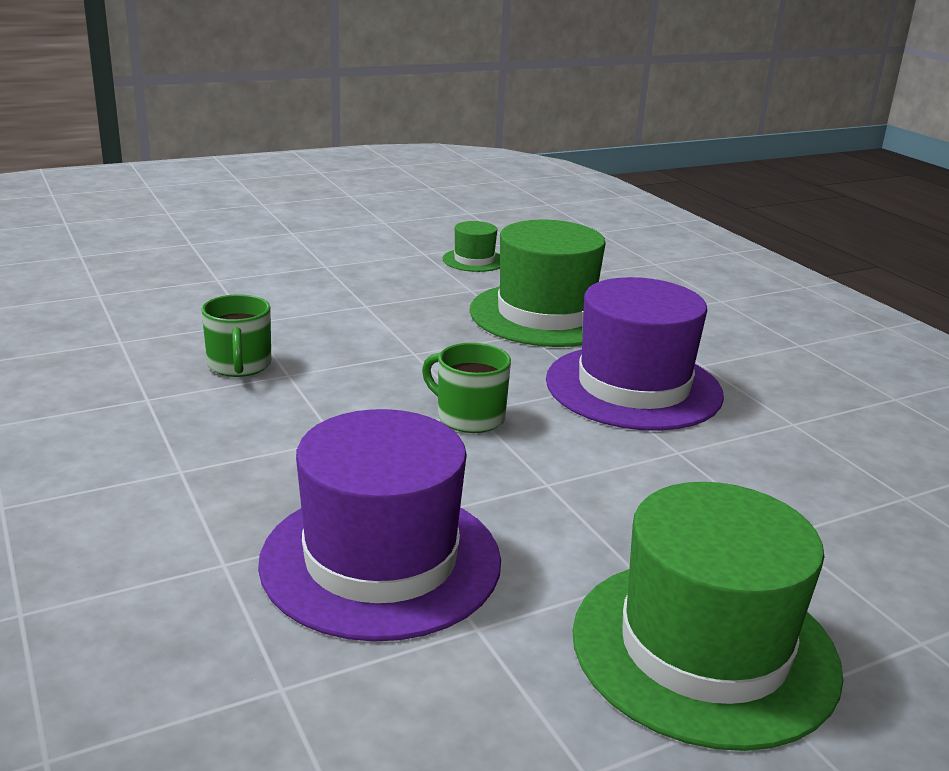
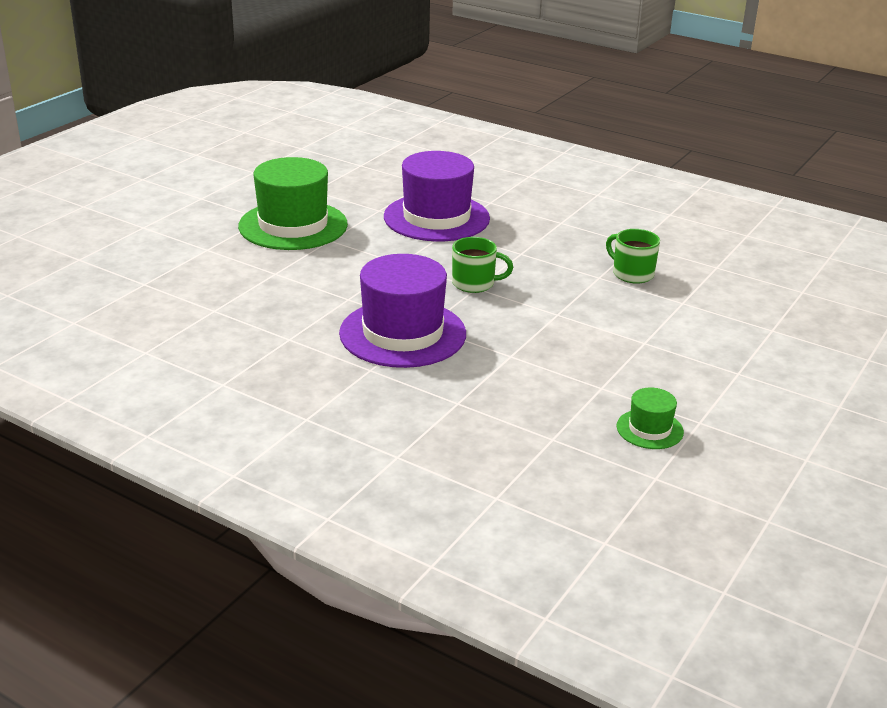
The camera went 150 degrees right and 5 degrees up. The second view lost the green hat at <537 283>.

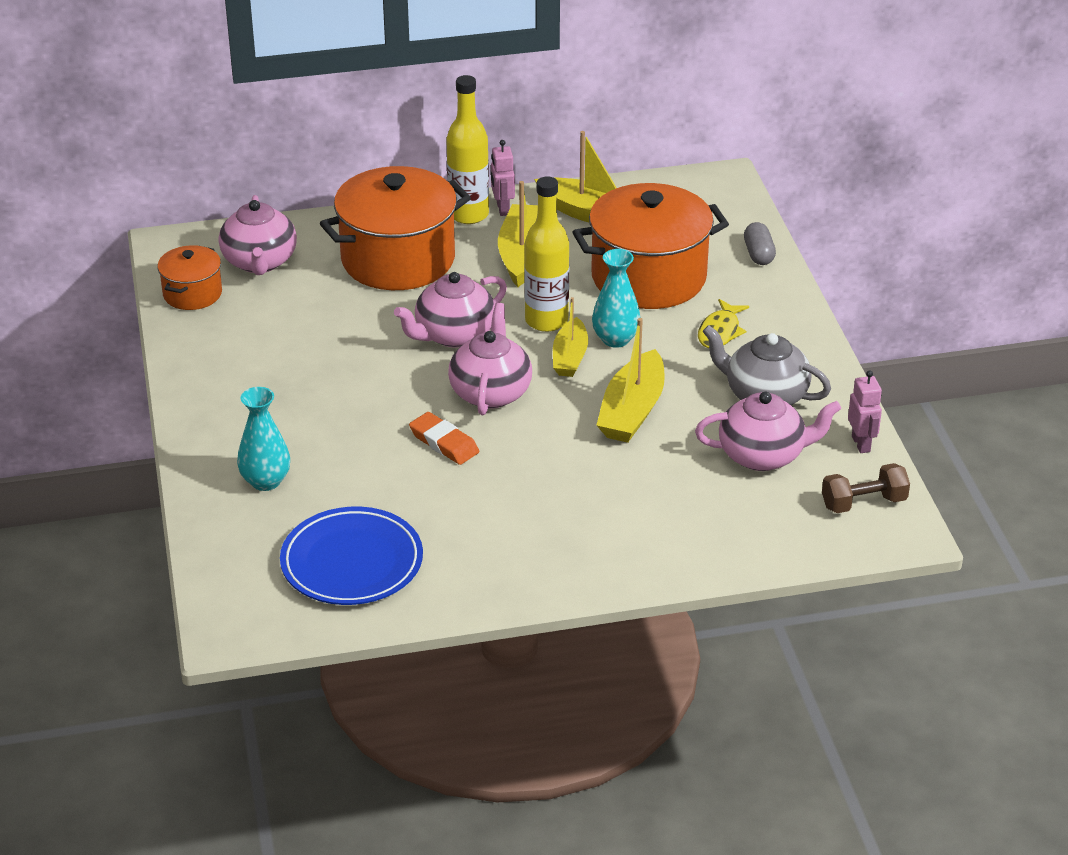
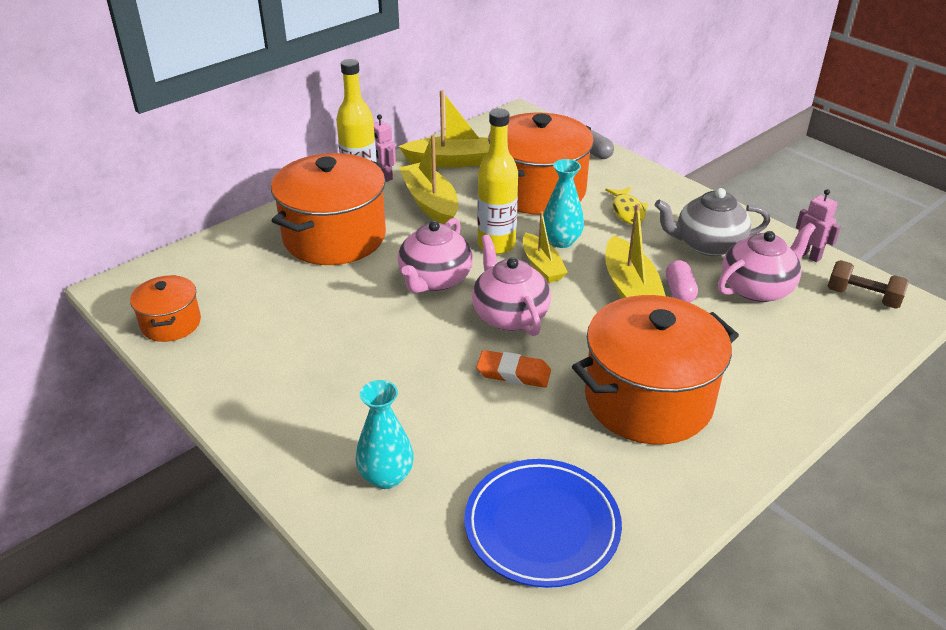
The camera went 30 degrees left and 0 degrees up. The second view lost the pink teapot at <258 235>. The brown dumbbell at <866 488> ended up facing another way, 75 degrees clockwise from before. The second view gained the pink capsule at <682 281>. The second view gained the orange pot at <655 370>.

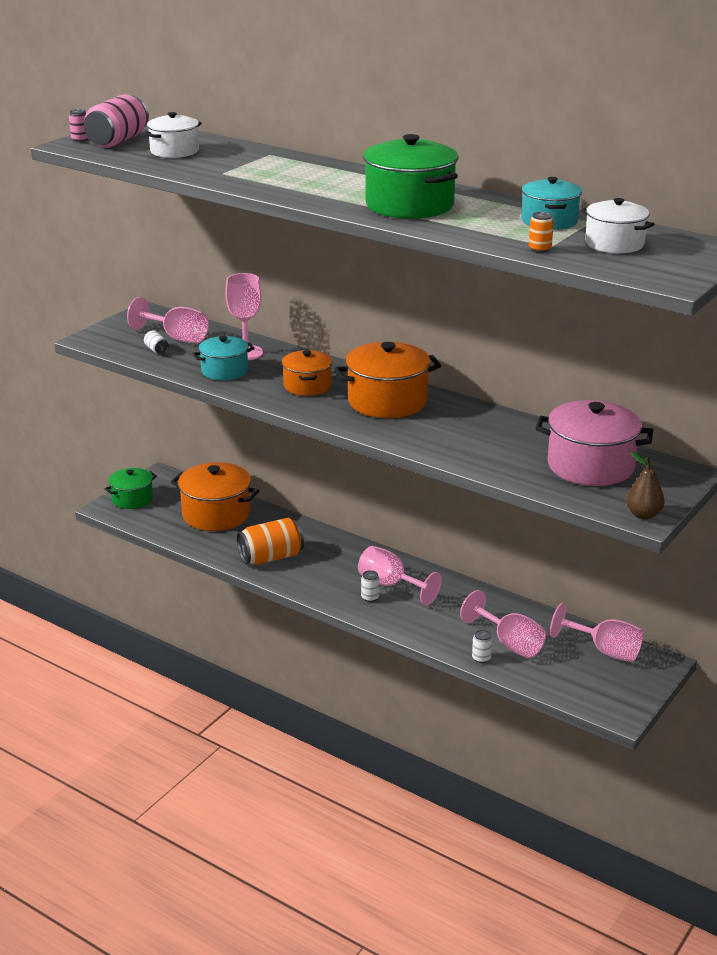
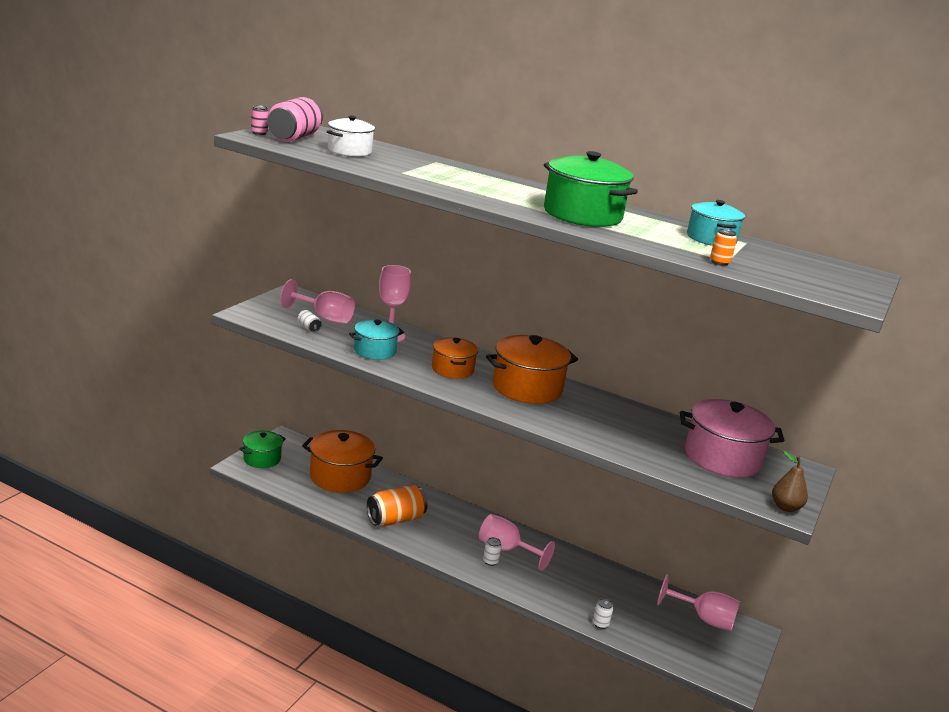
The camera went 10 degrees left and 5 degrees down. The second view lost the white pot at <617 225>. The second view lost the pink goblet at <503 624>.

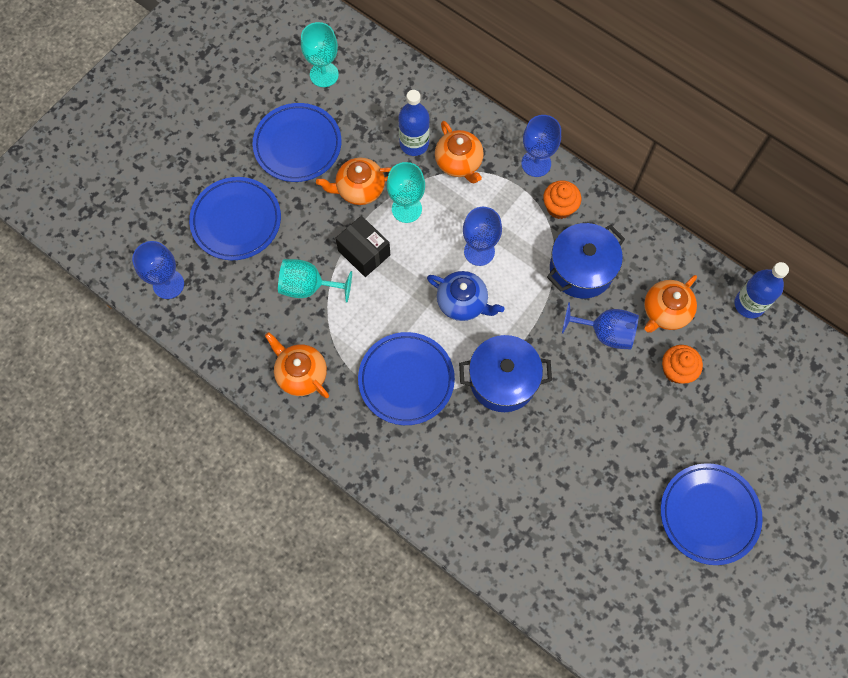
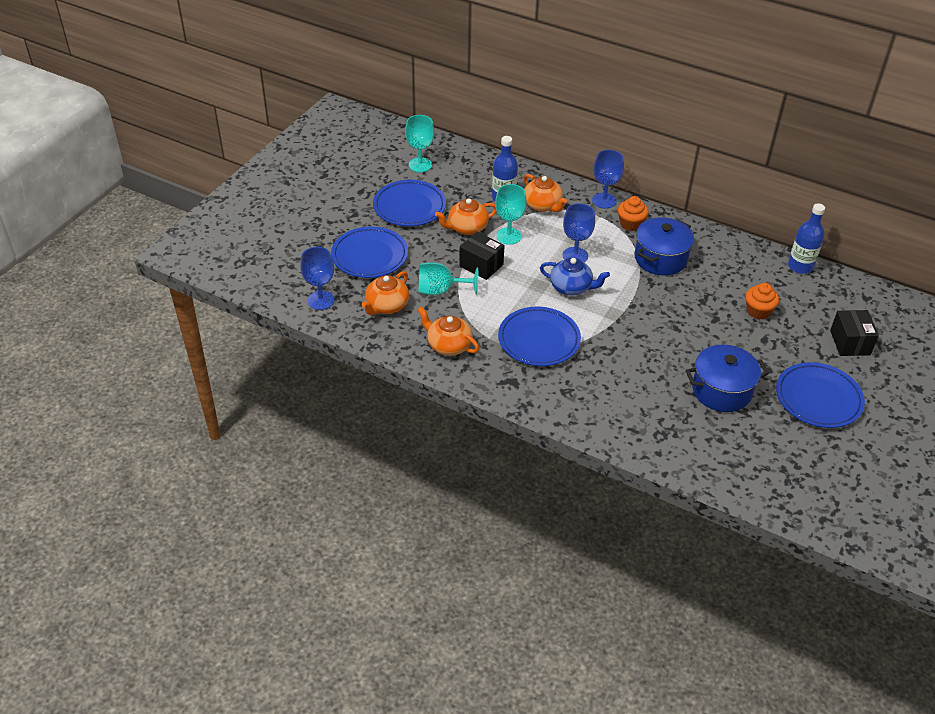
The camera went 10 degrees left and 25 degrees down. The orange teapot ended up elsewhere, having gone from <670 304> to <385 293>. The second view lost the blue goblet at <600 326>. The blue pot ended up elsewhere, having gone from <505 373> to <727 378>. The second view gained the black box at <854 333>.

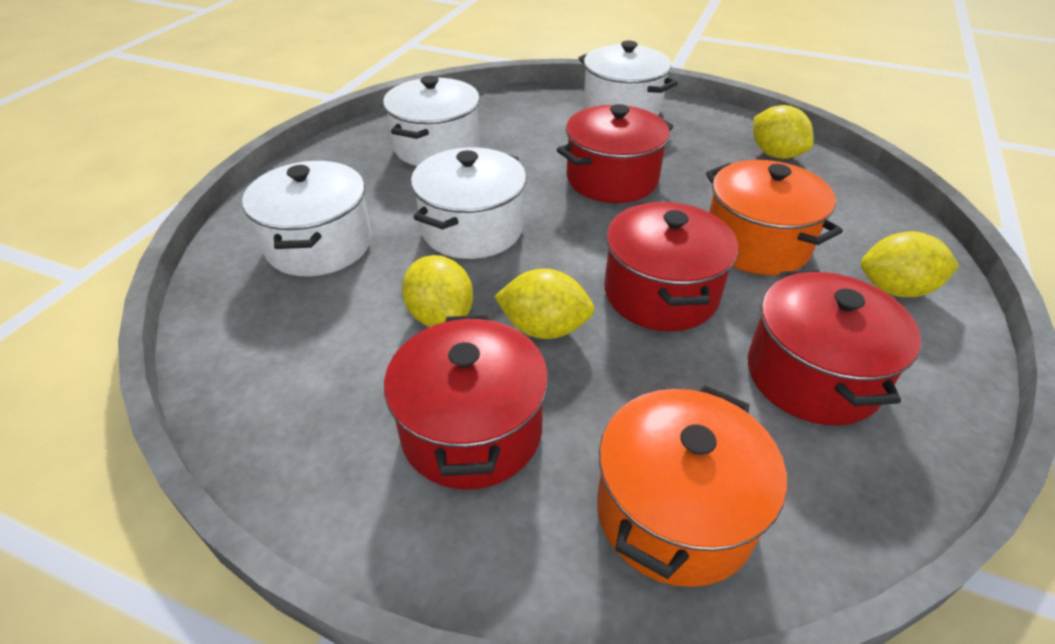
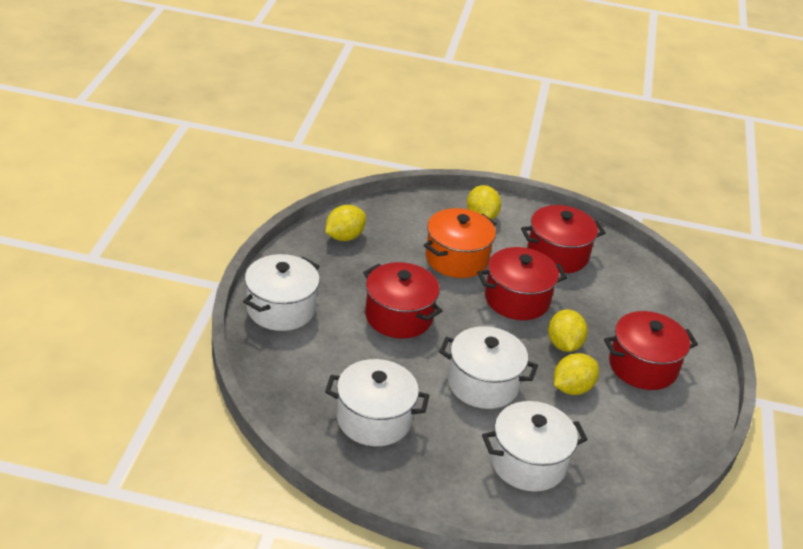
The camera went 105 degrees left and 5 degrees down. The second view lost the orange pot at <692 486>.

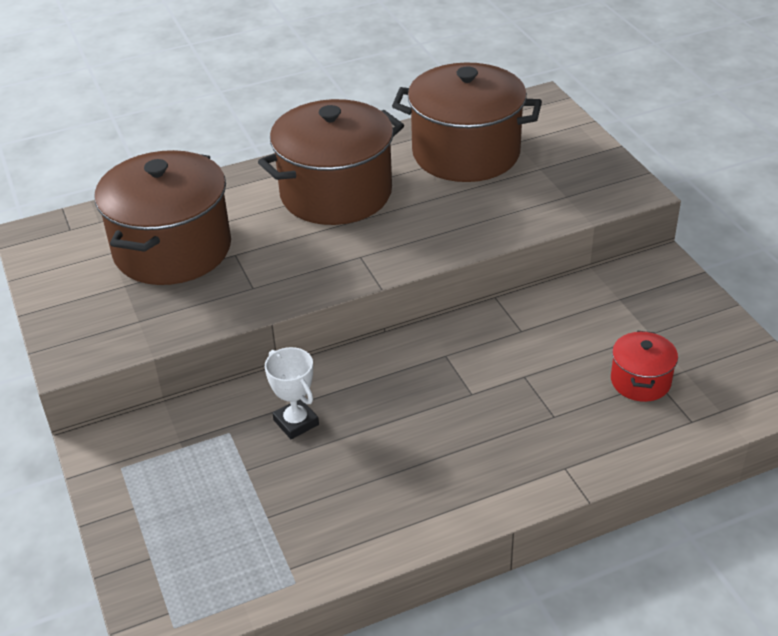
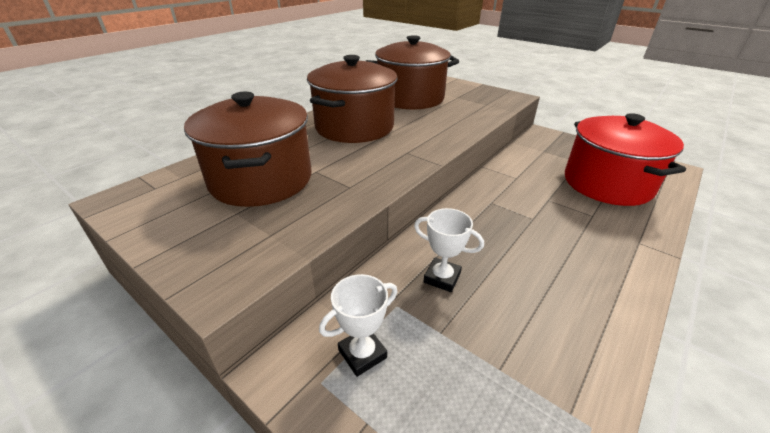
The camera went 30 degrees left and 5 degrees down. The size of the red pot at <644 366> changed by a factor of 2.14. The second view gained the white trophy at <358 325>.

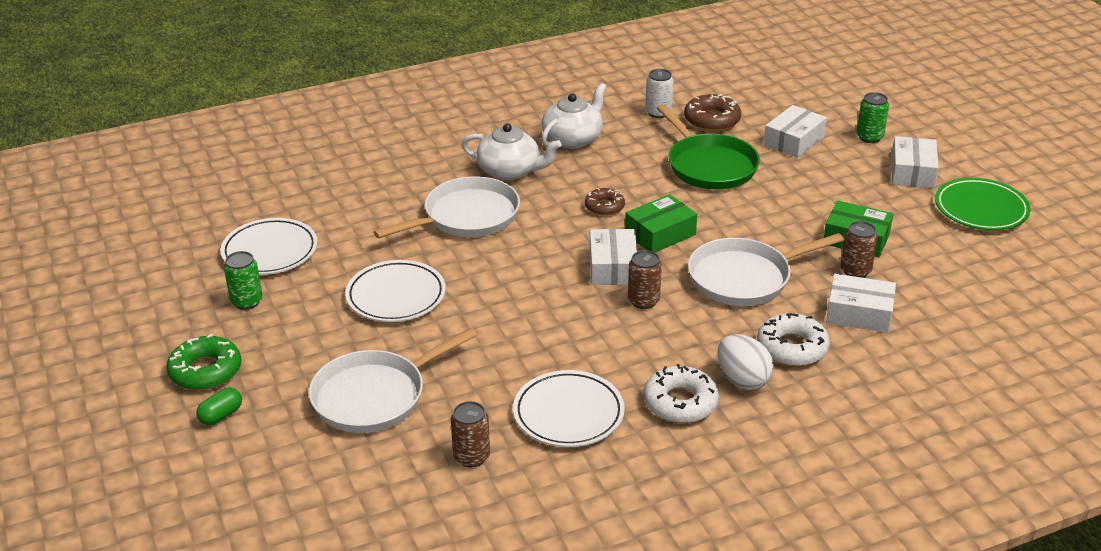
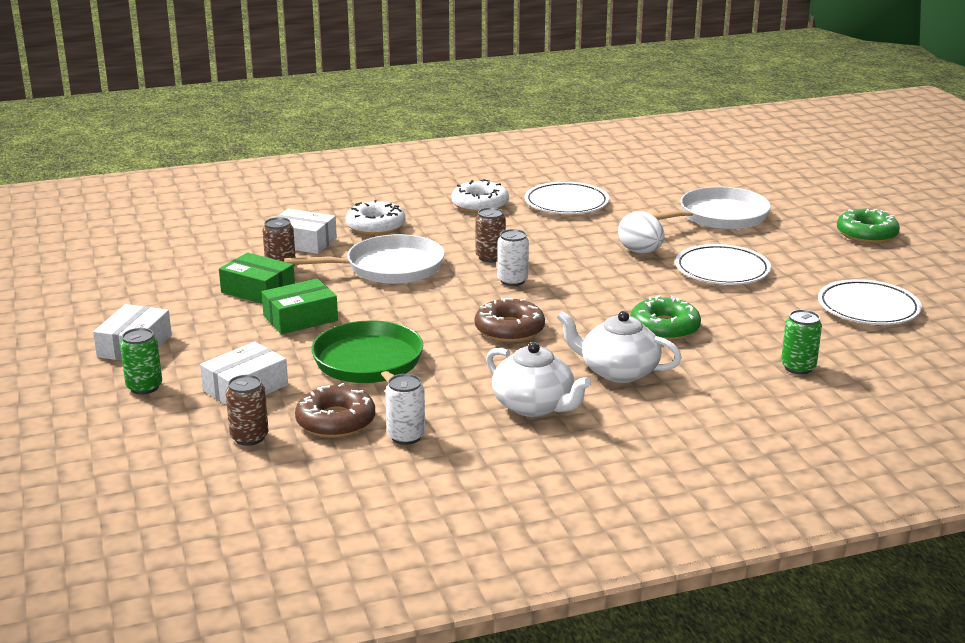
The camera went 175 degrees left and 10 degrees down. The white teapot at <574 116> ended up facing another way, 90 degrees counterclockwise from before. Where the white pan stood at <447 207>, the green donut came to stand at <665 318>. The second view lost the green plate at <983 204>. The size of the brown donut at <605 202> changed by a factor of 1.55. The green box ended up elsewhere, having gone from <661 223> to <300 306>. Where the white box stood at <613 257>, the white can came to stand at <513 257>. The green can ended up elsewhere, having gone from <243 280> to <801 342>. The white egg ended up elsewhere, having gone from <745 362> to <641 232>. The second view lost the green capsule at <219 406>. The brown can ended up elsewhere, having gone from <470 434> to <247 410>.

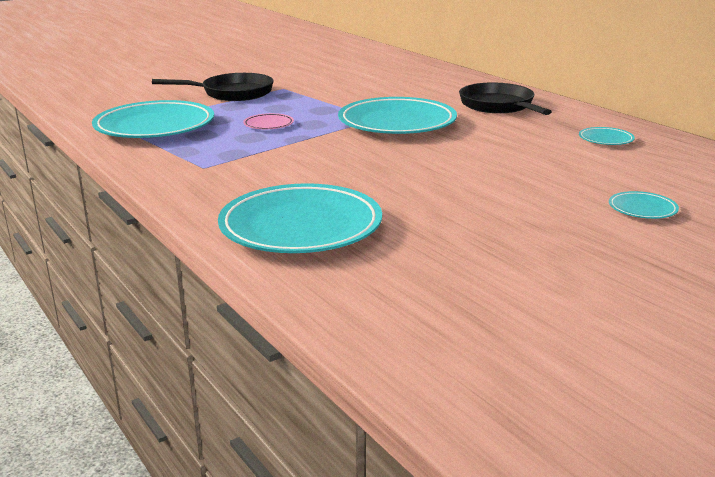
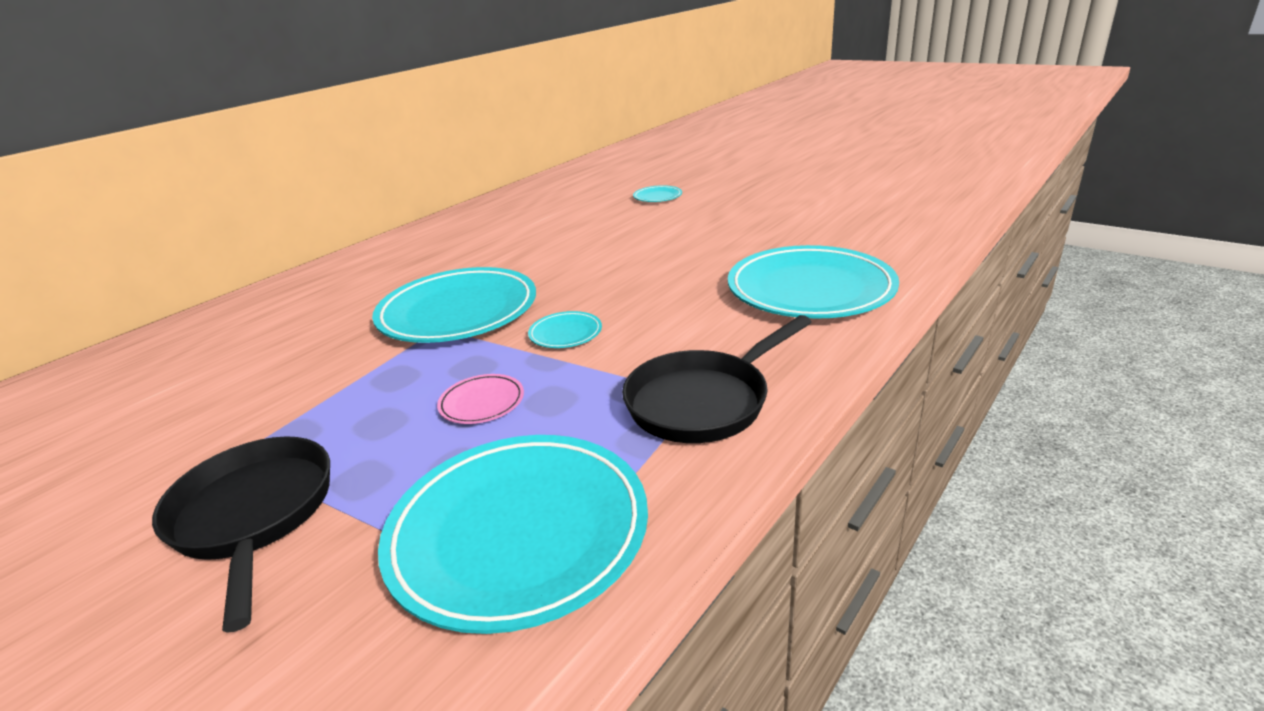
The camera went 105 degrees left and 5 degrees up. The black pan ended up elsewhere, having gone from <505 99> to <717 379>. The turquoise plate ended up elsewhere, having gone from <607 136> to <565 329>.

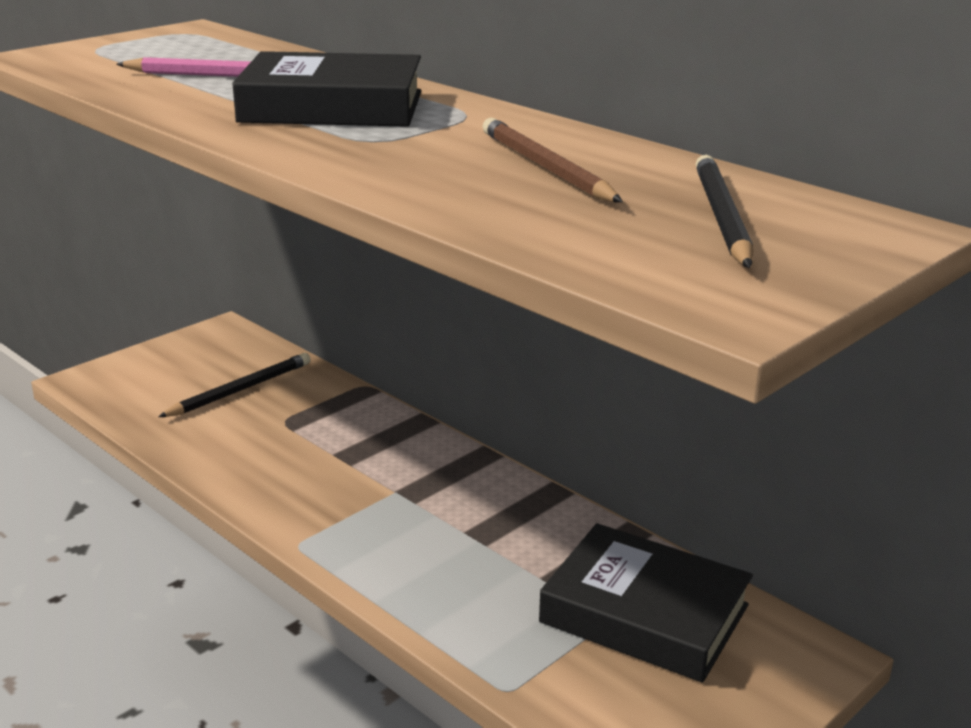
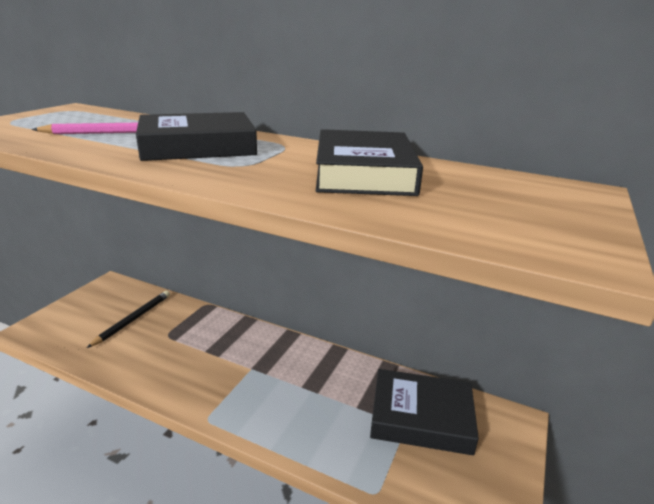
The camera went 20 degrees left and 0 degrees up. Where the brown pencil stood at <553 160>, the black book came to stand at <369 162>. The second view lost the black pencil at <724 211>.

